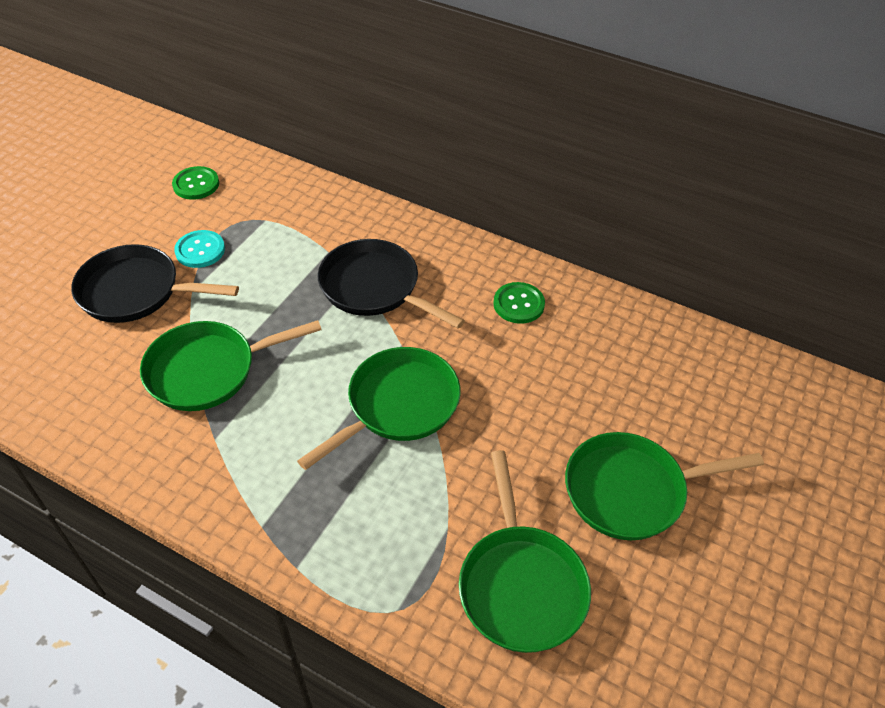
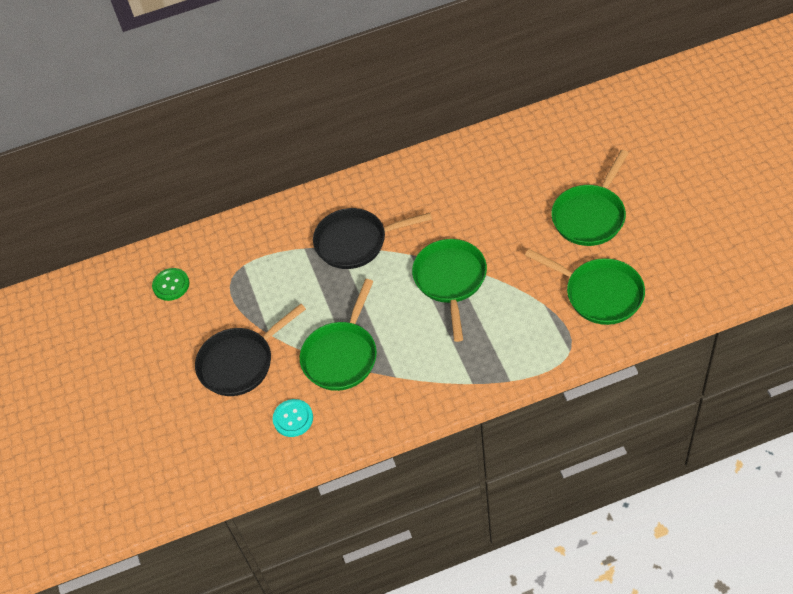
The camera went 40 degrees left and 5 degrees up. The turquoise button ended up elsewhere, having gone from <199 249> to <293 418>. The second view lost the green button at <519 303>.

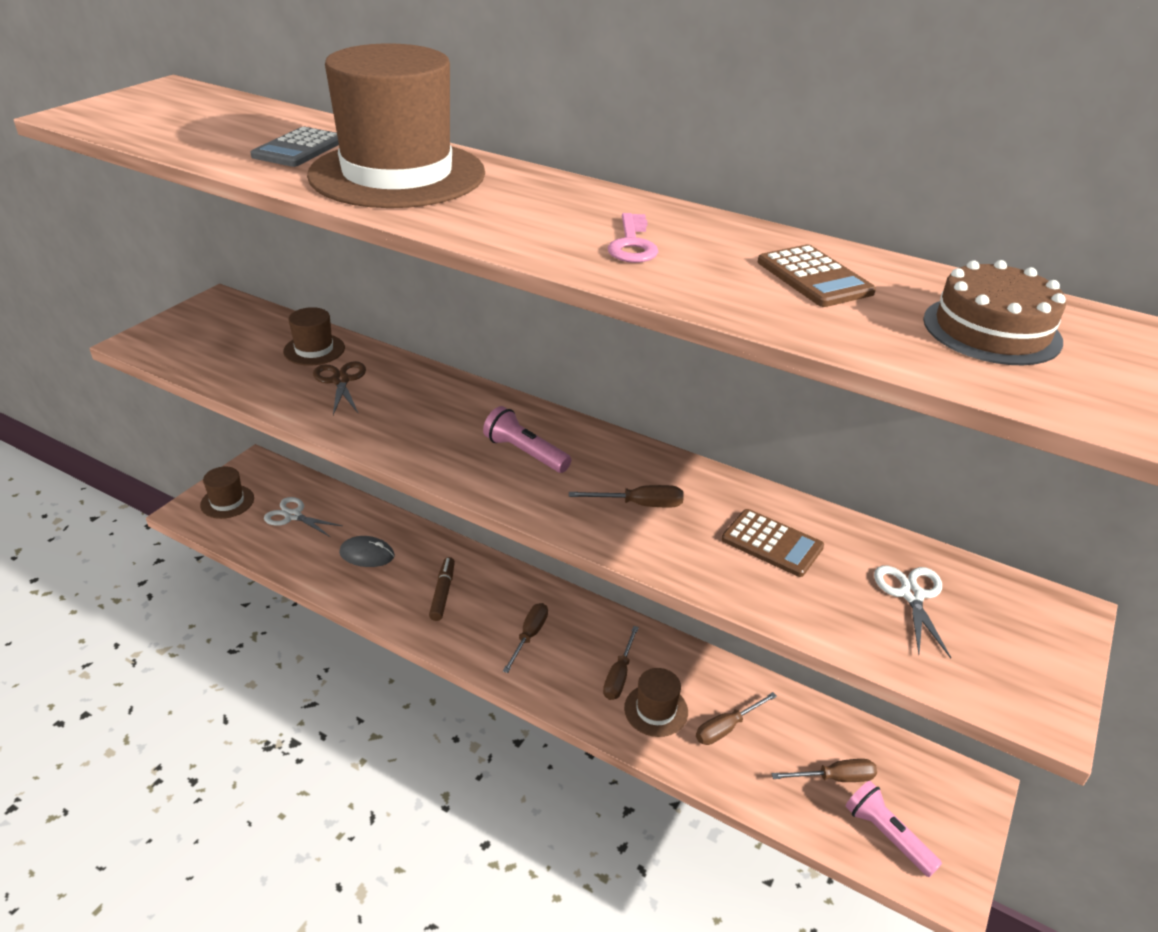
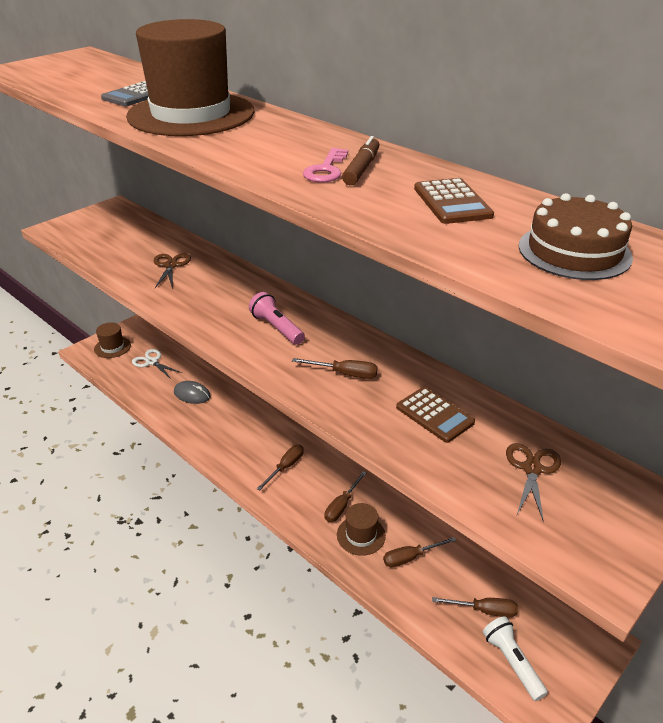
The camera went 15 degrees right and 0 degrees up. The second view lost the brown hat at <314 336>. The brown marker ended up elsewhere, having gone from <442 589> to <361 160>. What was the white scissors at <912 611> turned into the brown scissors at <533 482>. What was the pink flashlight at <893 829> turned into the white flashlight at <515 658>.

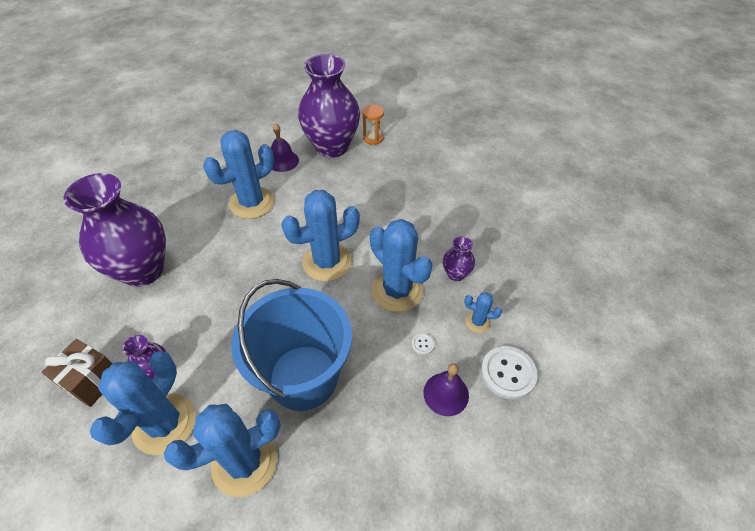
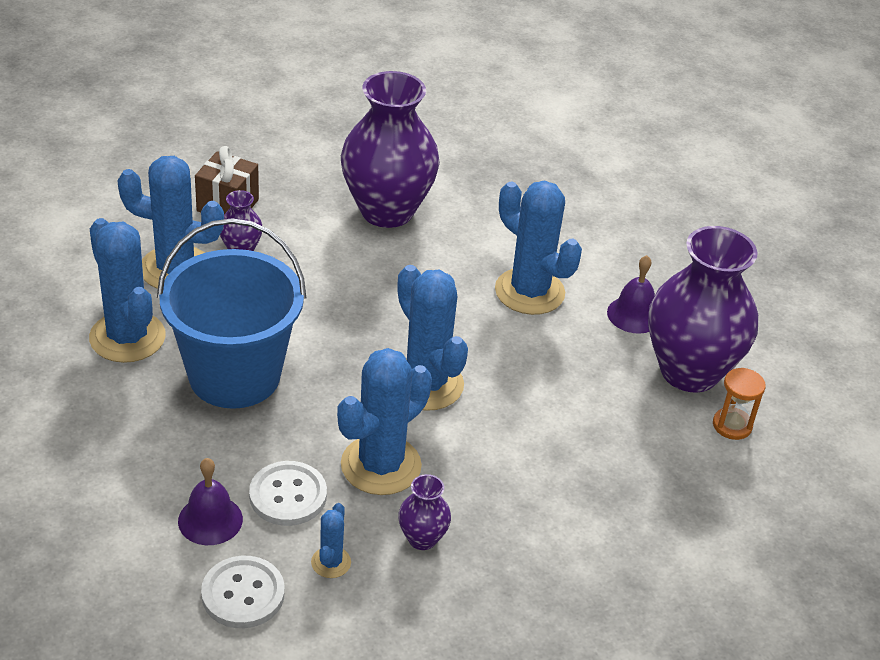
The camera went 80 degrees right and 10 degrees down. The size of the white button at <423 344> changed by a factor of 2.28.

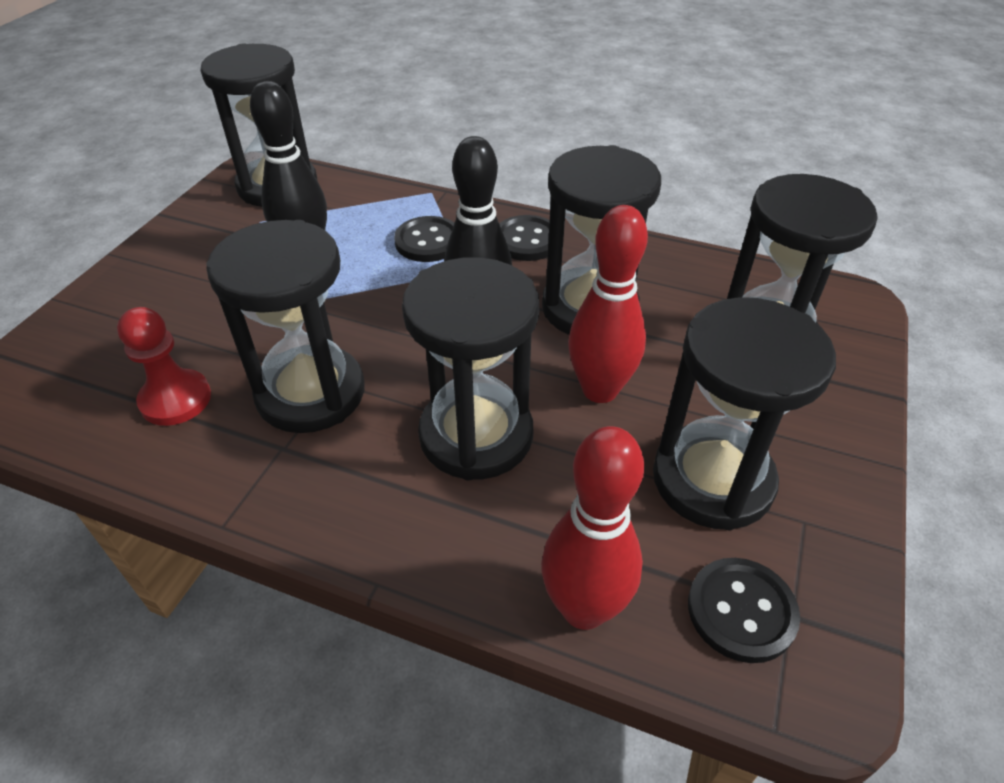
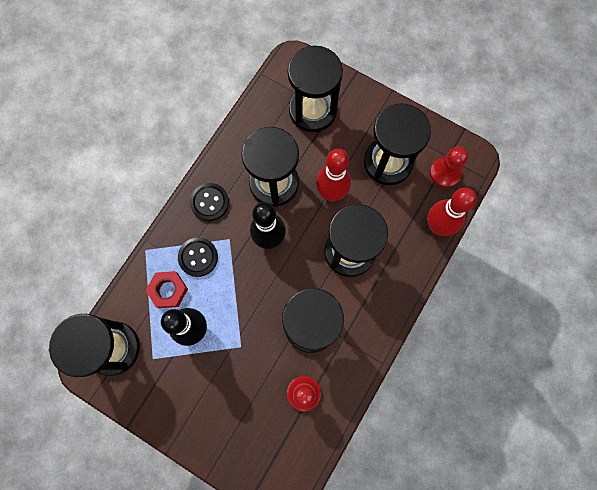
The camera went 80 degrees left and 30 degrees up. Where the black button stood at <744 610>, the red pawn came to stand at <449 167>. The second view gained the red nut at <166 289>.

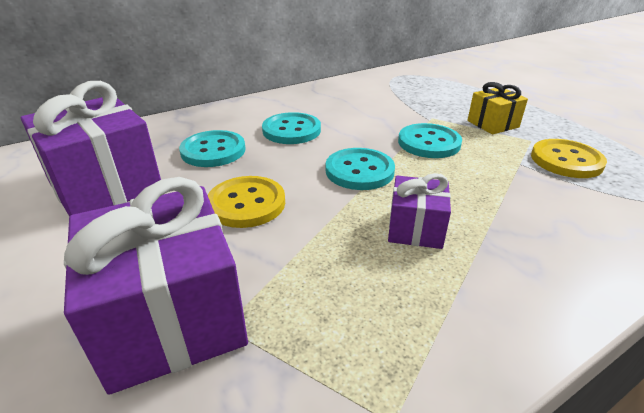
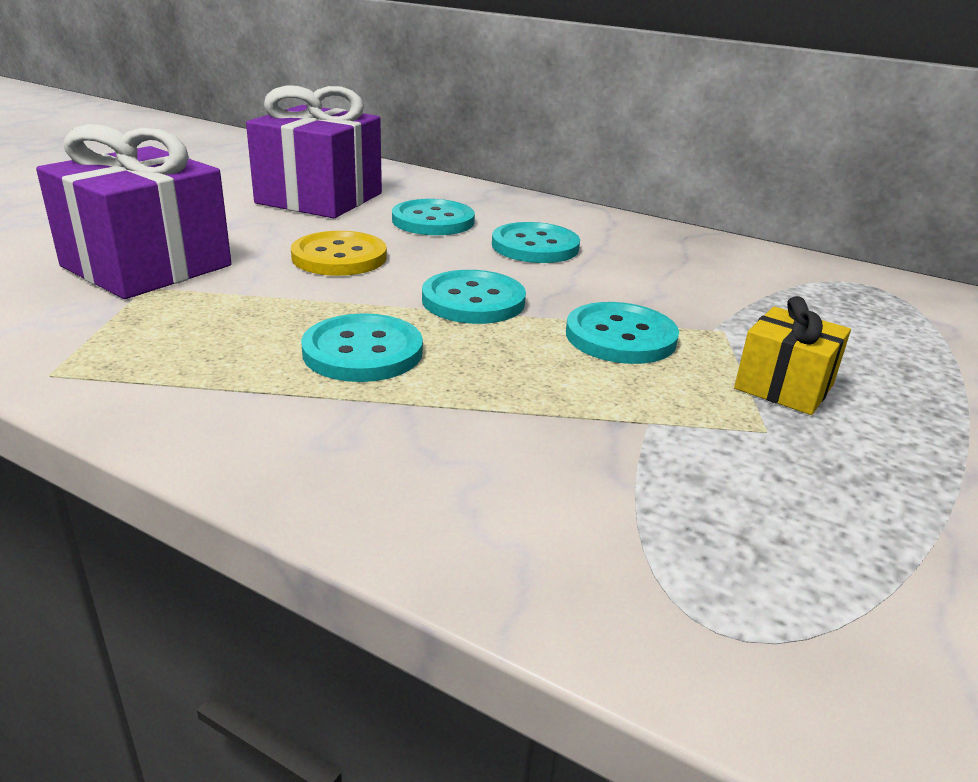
The camera went 60 degrees right and 5 degrees down. The second view lost the yellow button at <569 158>. Where the purple gift stood at <419 211>, the turquoise button came to stand at <362 347>.

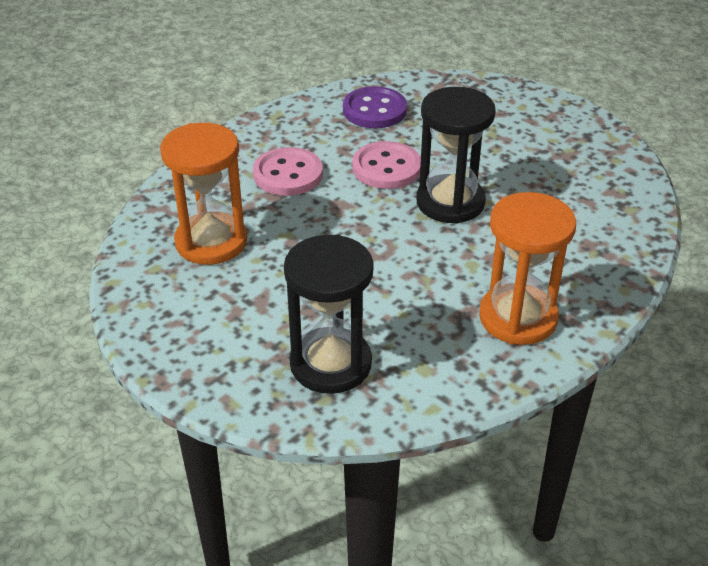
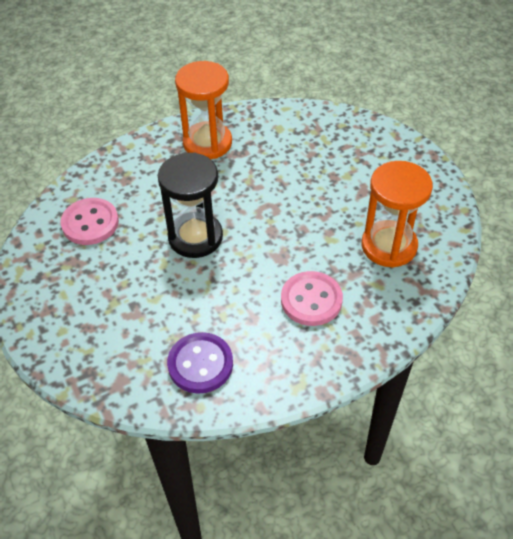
The camera went 160 degrees left and 10 degrees up. The pink button ended up elsewhere, having gone from <386 165> to <90 221>. The second view lost the black hourglass at <329 314>.

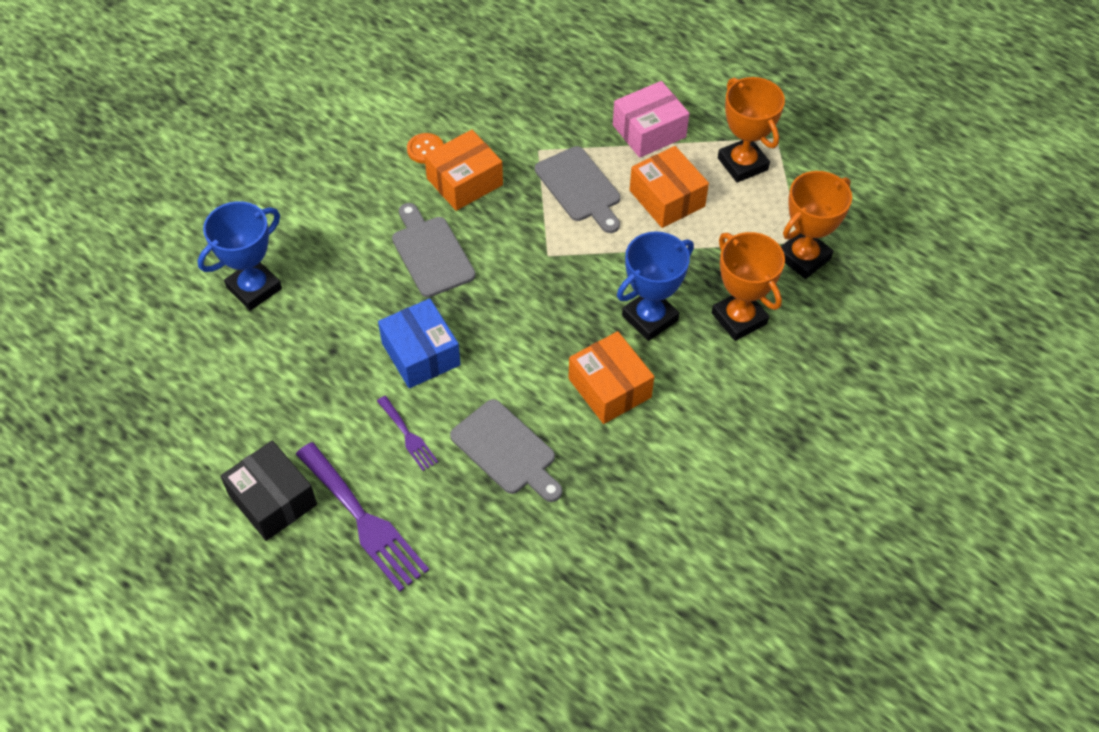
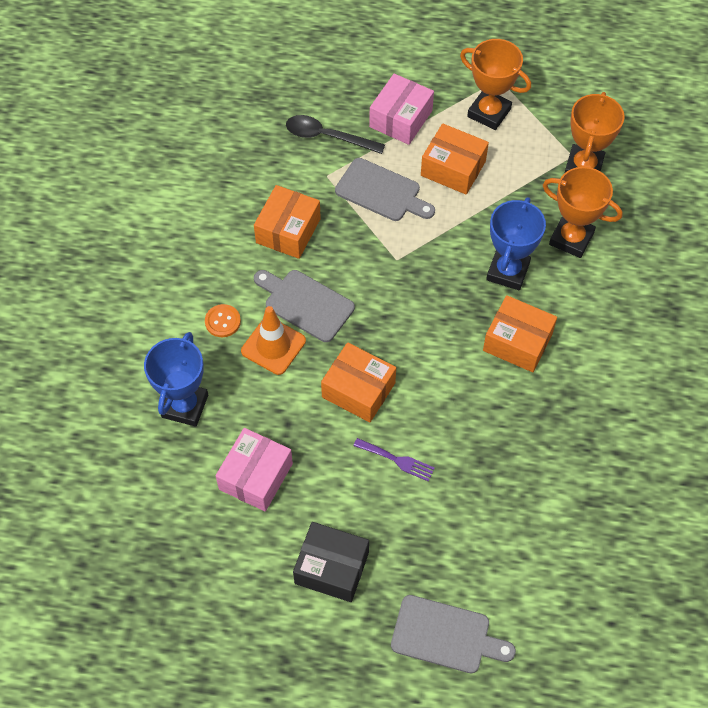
The camera went 30 degrees left and 5 degrees up. The orange button ended up elsewhere, having gone from <425 148> to <223 320>. What was the blue box at <419 343> turned into the orange box at <358 382>. The grey cutting board ended up elsewhere, having gone from <506 450> to <453 634>. The second view lost the purple fork at <362 517>. The second view gained the black spoon at <335 134>. The second view gained the orange traffic cone at <273 340>. The second view gained the pink box at <254 470>.

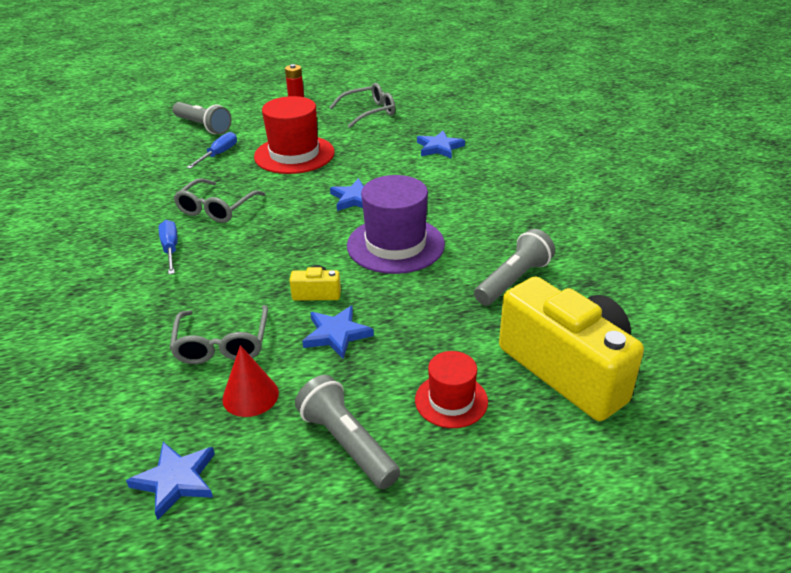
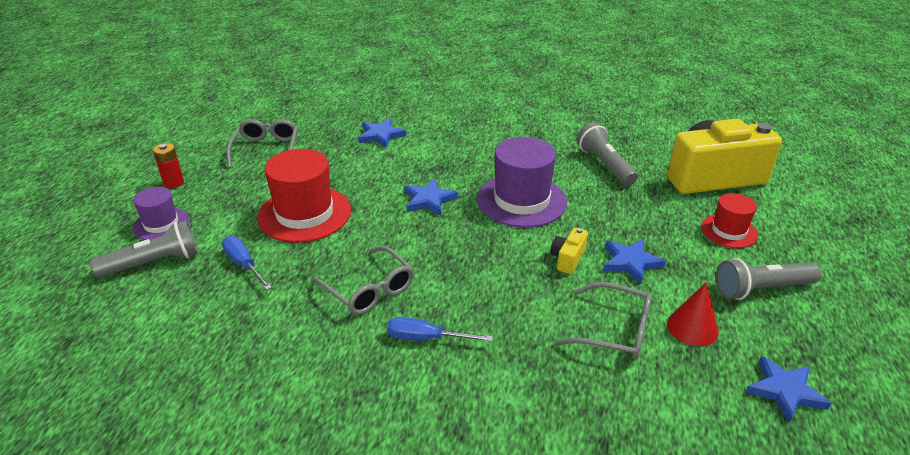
The camera went 65 degrees left and 0 degrees up. The second view gained the purple hat at <161 213>.

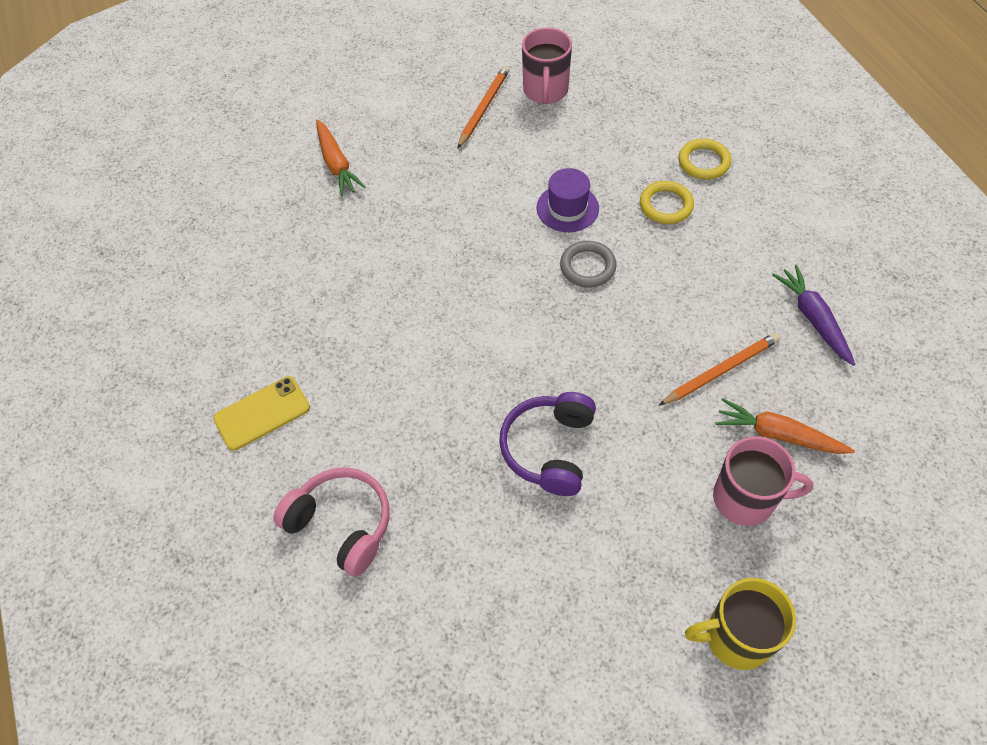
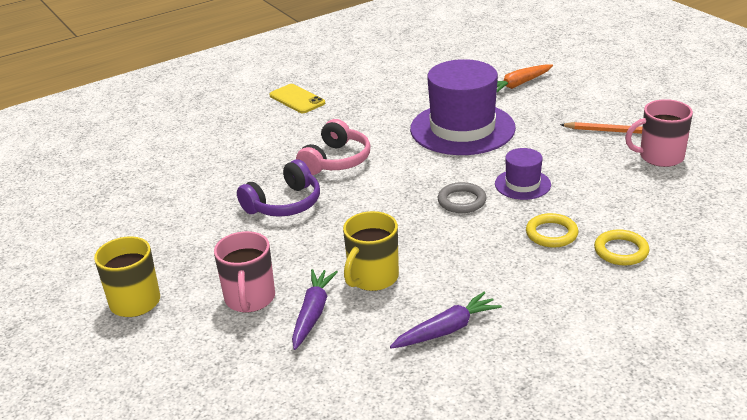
The camera went 80 degrees right and 25 degrees down. Where the orange pencil stood at <719 369>, the yellow mug came to stand at <371 251>. The purple headphones at <547 444> ended up facing another way, 135 degrees clockwise from before. What was the orange carrot at <785 426> turned into the purple carrot at <315 309>. The pink headphones ended up elsewhere, having gone from <331 522> to <333 147>. The second view gained the purple hat at <463 107>.

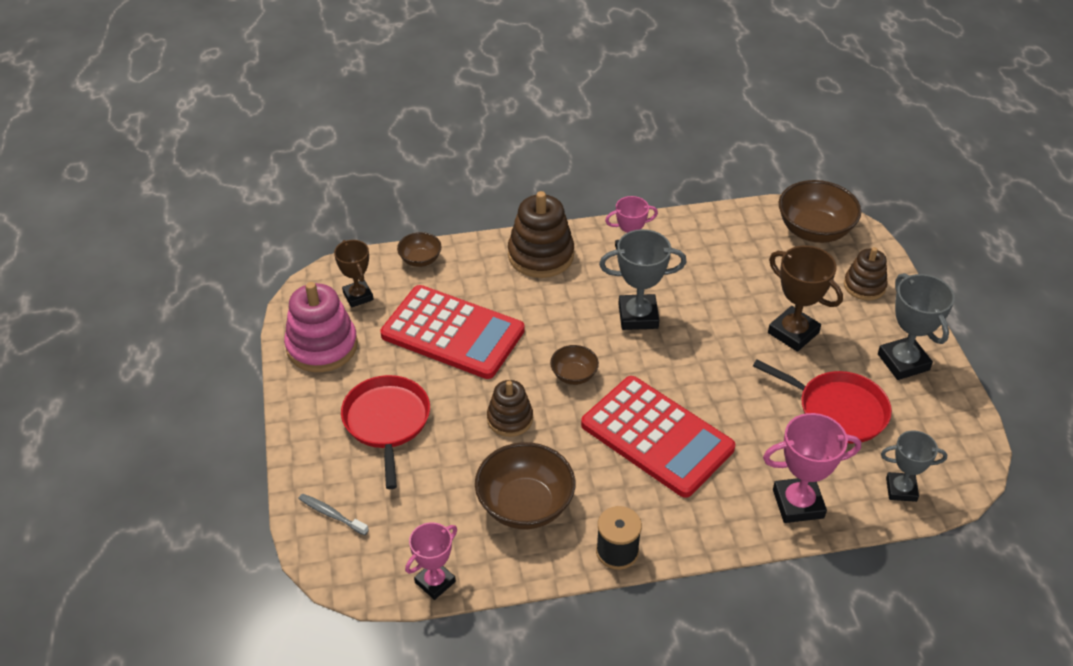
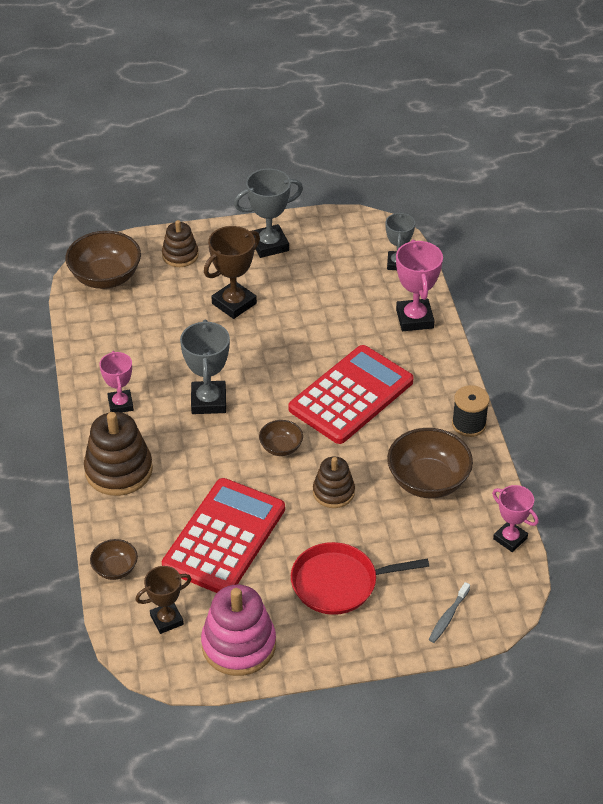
The camera went 90 degrees left and 0 degrees up. The second view lost the red pan at <822 401>.

